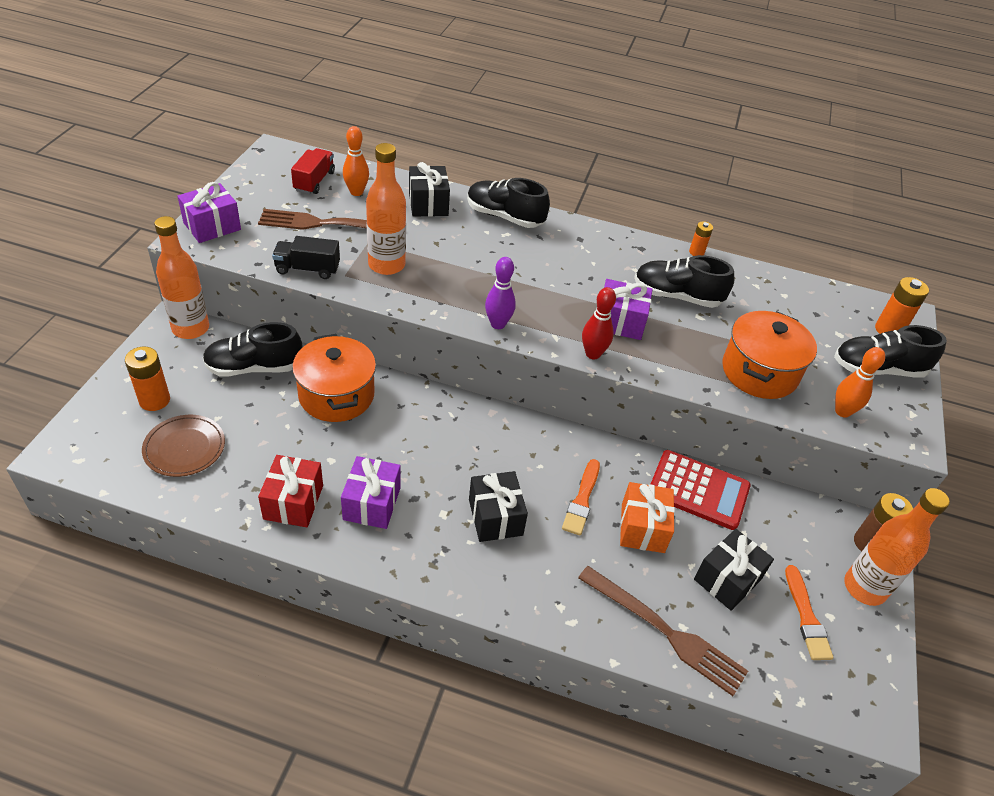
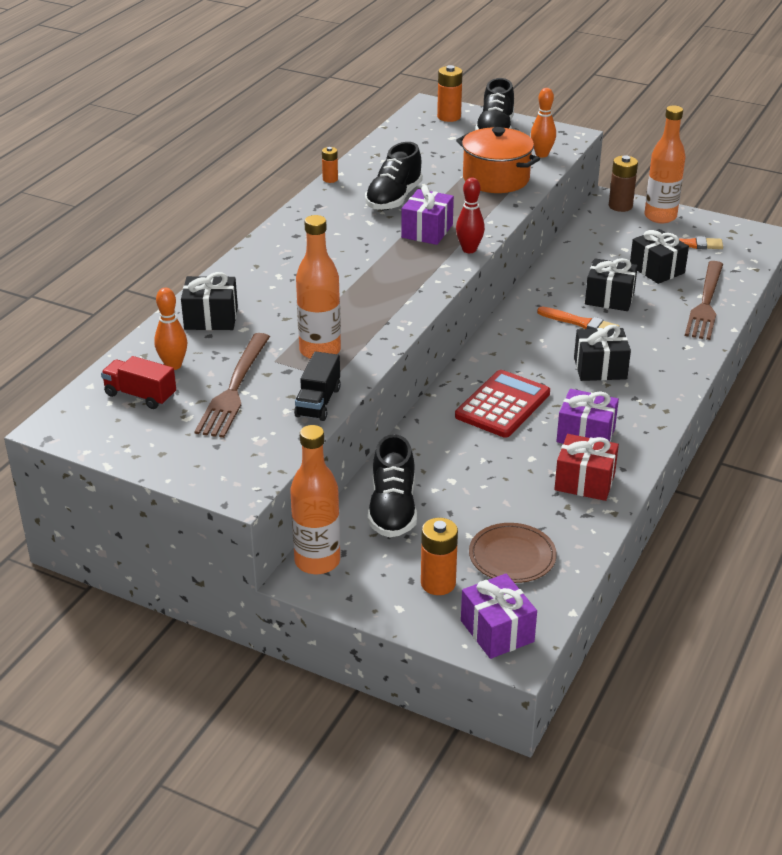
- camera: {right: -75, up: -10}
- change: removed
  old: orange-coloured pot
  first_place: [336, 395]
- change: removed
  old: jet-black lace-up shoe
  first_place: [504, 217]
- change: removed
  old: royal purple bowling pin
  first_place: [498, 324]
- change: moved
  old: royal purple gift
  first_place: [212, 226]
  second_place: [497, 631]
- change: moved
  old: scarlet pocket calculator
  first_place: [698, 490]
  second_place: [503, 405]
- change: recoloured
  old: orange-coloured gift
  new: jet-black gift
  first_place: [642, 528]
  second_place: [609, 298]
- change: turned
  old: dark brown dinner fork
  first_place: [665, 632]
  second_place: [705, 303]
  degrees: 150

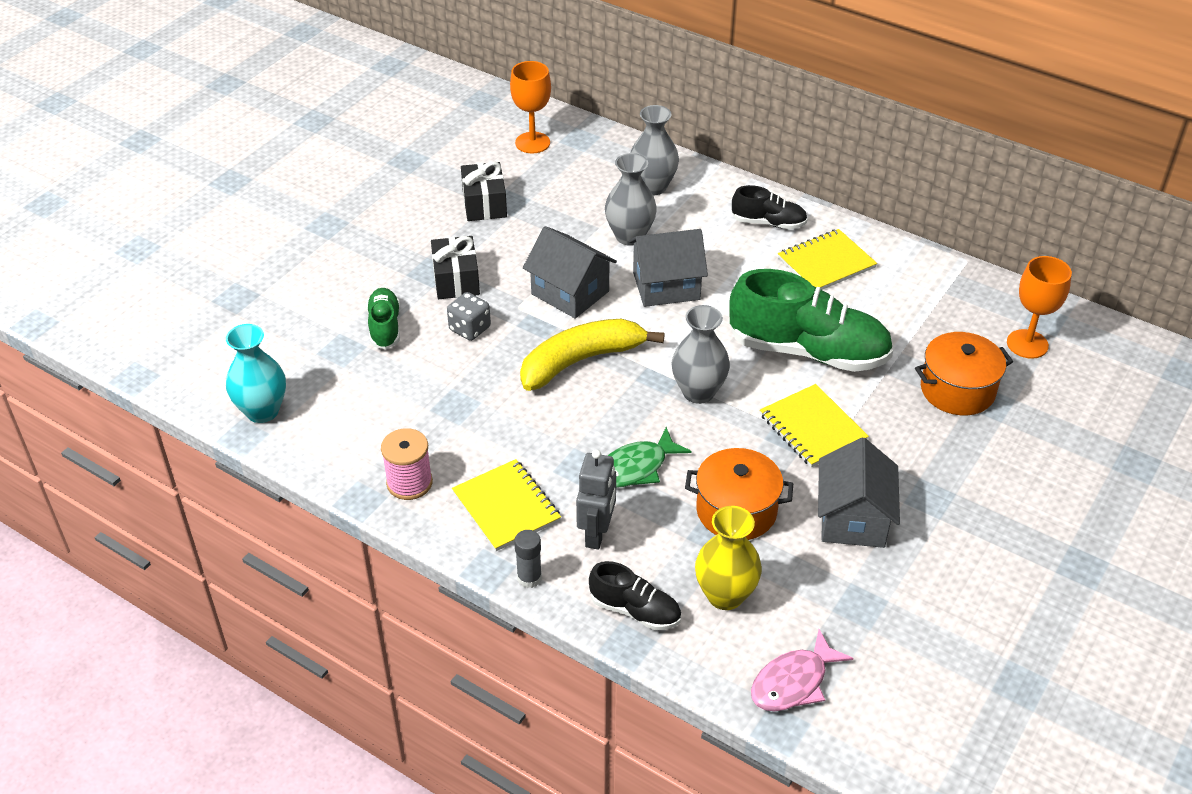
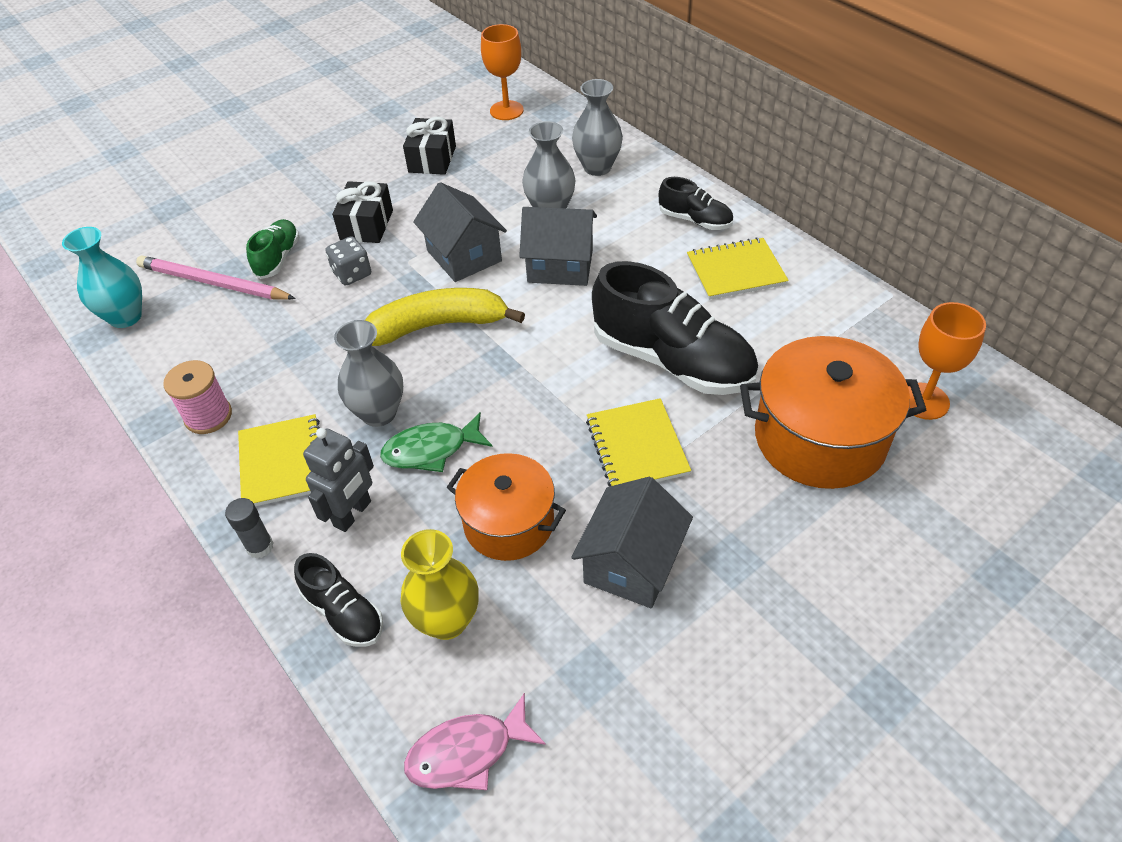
- camera: {right: 20, up: 5}
- change: added
  new: rose-pink wooden pencil
  second_place: [213, 283]
- change: moved
  old: ash-grey flower vase
  first_place: [698, 392]
  second_place: [379, 413]
- change: recoloured
  old: leaf-green lace-up shoe
  new: jet-black lace-up shoe
  first_place: [808, 351]
  second_place: [672, 361]
- change: resized
  old: orange-coloured pot
  first_place: [957, 390]
  second_place: [819, 438]
  factor: 1.52

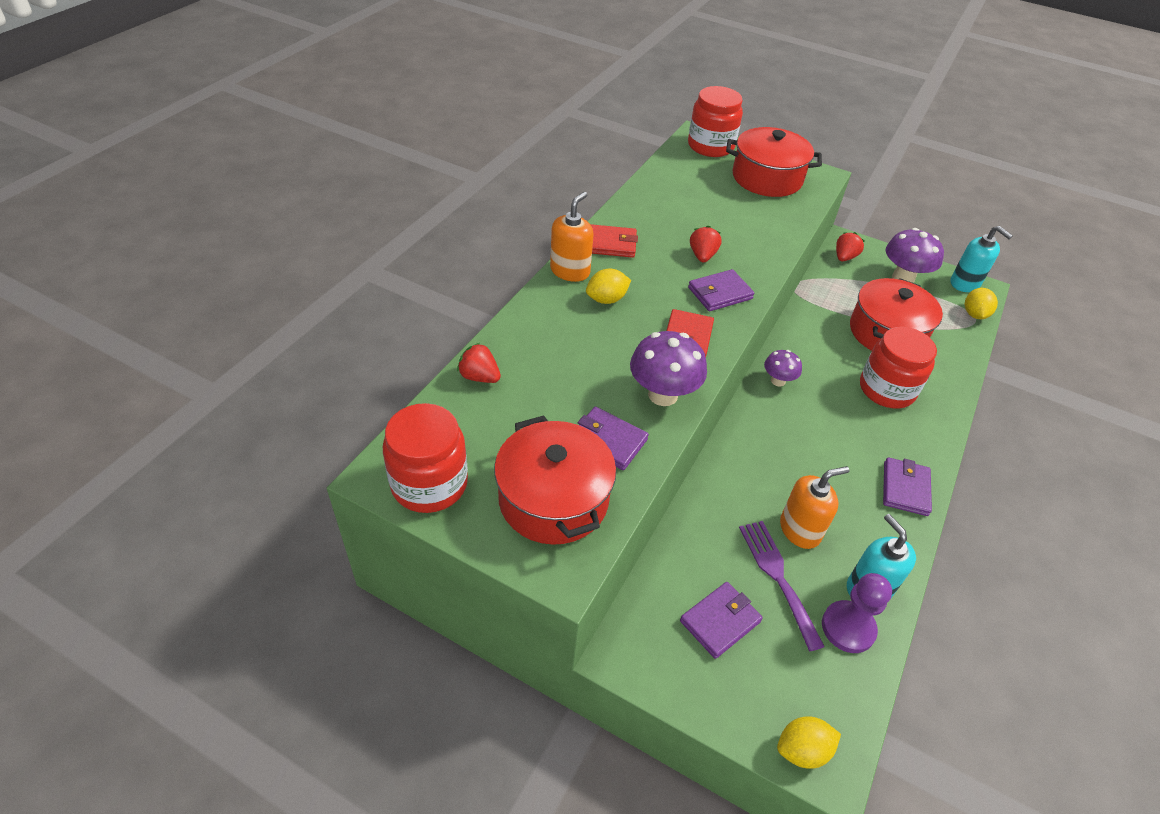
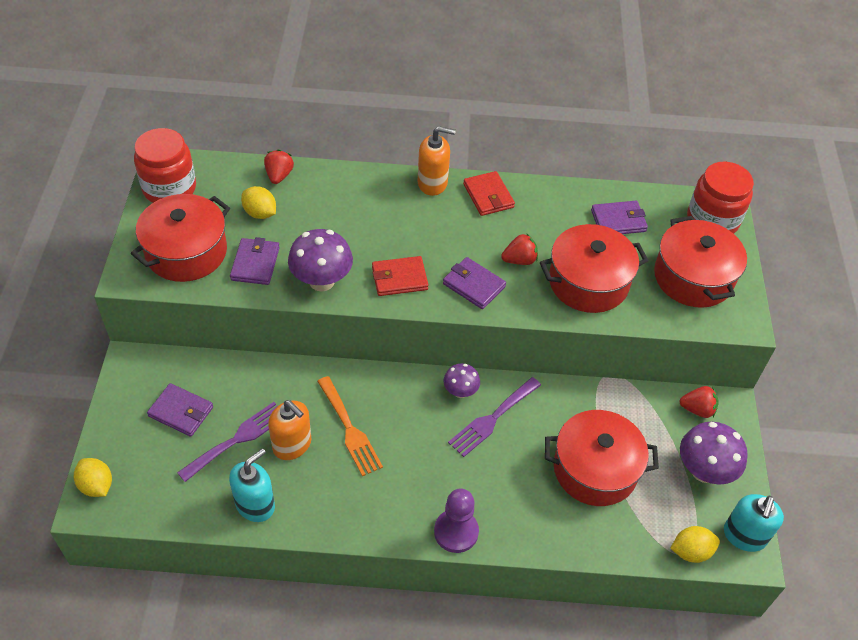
- camera: {right: 65, up: 5}
- change: removed
  old: scarlet preserve jar
  first_place: [886, 389]
- change: added
  new: orange-coloured dinner fork
  second_place: [350, 429]
- change: added
  new: royal purple dinner fork
  second_place: [492, 419]
- change: added
  new: scarlet pot
  second_place: [588, 282]
- change: moved
  old: yellow toy lemon
  first_place: [606, 299]
  second_place: [260, 213]
- change: moved
  old: royal purple pawn
  first_place: [848, 628]
  second_place: [456, 532]
- change: moved
  old: royal purple card wallet
  first_place: [905, 488]
  second_place: [618, 221]

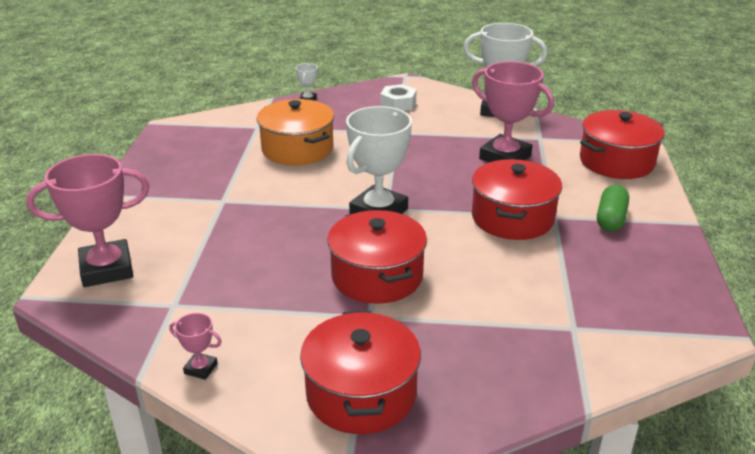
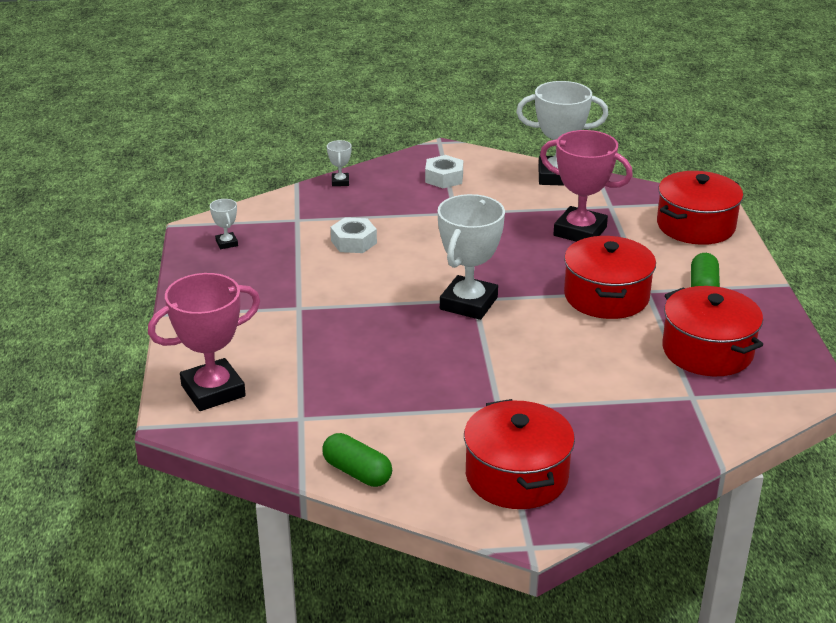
- camera: {right: -10, up: 0}
- change: added
  new: snow-white award cup
  second_place: [226, 243]
- change: moved
  old: scarlet pot
  first_place: [377, 276]
  second_place: [707, 351]
- change: replaced
  old: rose-pink award cup
  new: leaf-green pill
  first_place: [201, 368]
  second_place: [357, 472]
- change: replaced
  old: orange-coloured pot
  new: snow-white nut
  first_place: [297, 149]
  second_place: [353, 242]

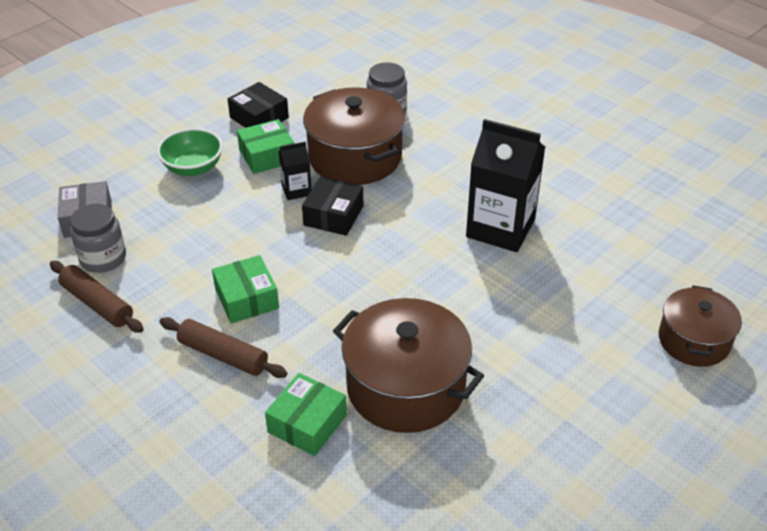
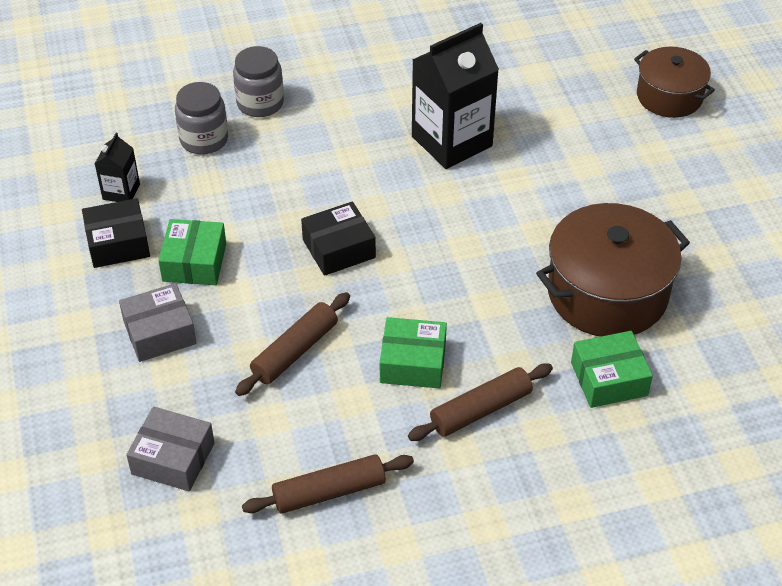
- camera: {right: -60, up: 5}
- change: removed
  old: dark brown pot
  first_place: [355, 157]
- change: added
  new: dark brown dough roller
  second_place: [295, 351]
- change: moved
  old: ash-grey preserve jar
  first_place: [103, 258]
  second_place: [260, 103]
- change: moved
  old: jet-black carton
  first_place: [296, 190]
  second_place: [121, 192]
- change: replaced
  old: leaf-green bowl
  new: ash-grey parcel
  first_place: [193, 168]
  second_place: [159, 332]
- change: turned
  old: leaf-green parcel
  first_place: [307, 423]
  second_place: [609, 379]
  degrees: -75
- change: turned
  old: jet-black parcel
  first_place: [333, 215]
  second_place: [339, 248]
  degrees: -75

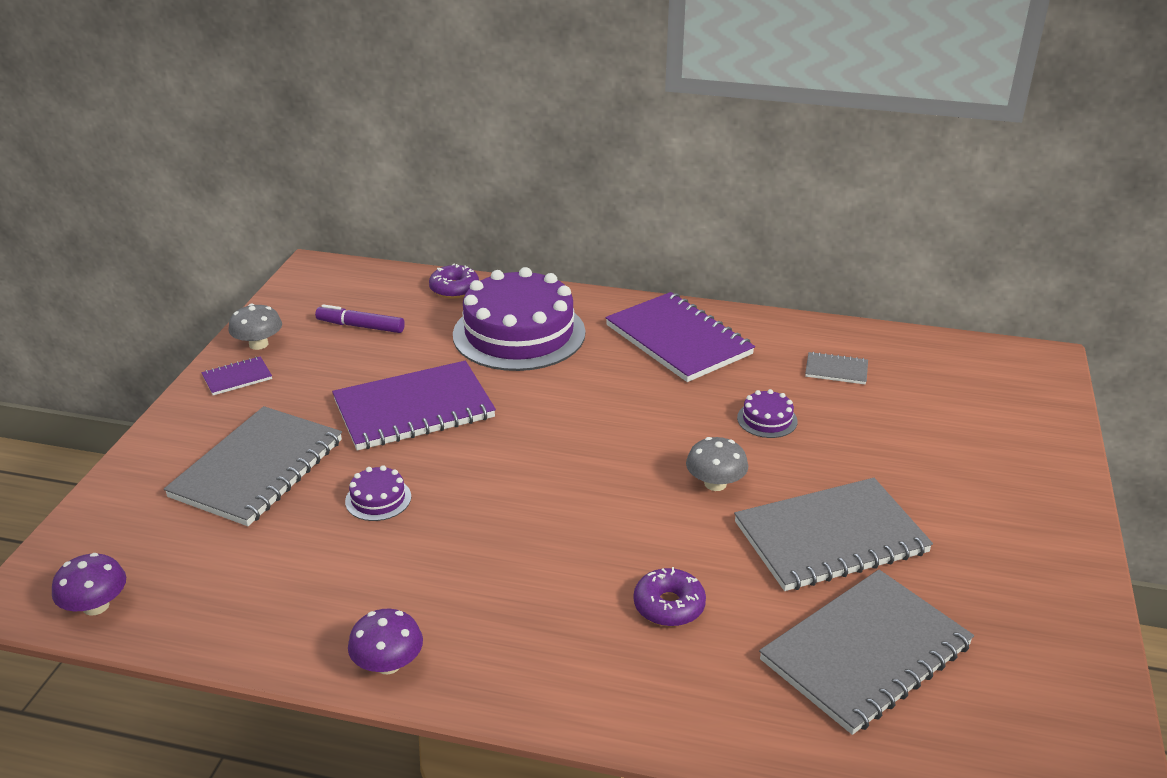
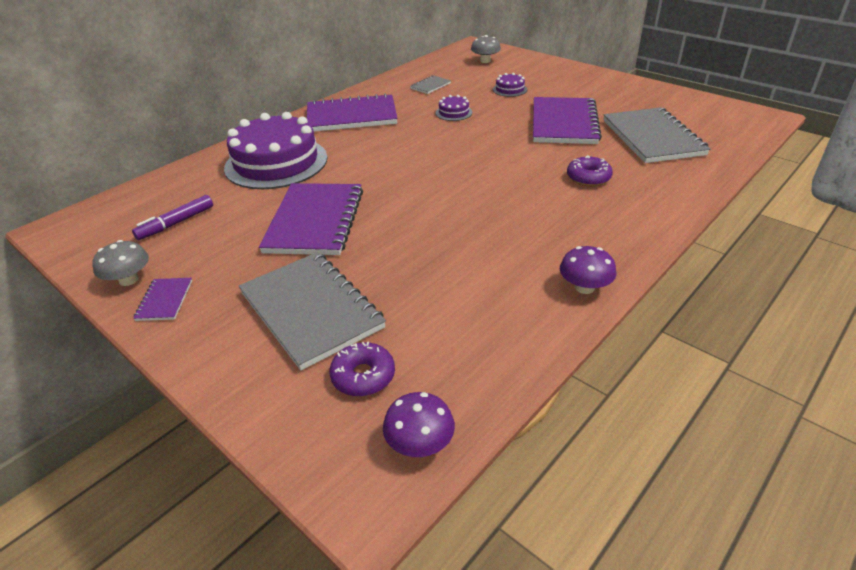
- camera: {right: -60, up: 5}
- change: moved
  old: royal purple layer cake
  first_place: [378, 499]
  second_place: [510, 89]
- change: moved
  old: royal purple glazed donut
  first_place: [454, 289]
  second_place: [363, 376]
- change: moved
  old: ash-grey fungus
  first_place: [715, 483]
  second_place: [485, 61]
- change: recoloured
  old: ash-grey notebook
  new: royal purple notebook
  first_place: [830, 538]
  second_place: [564, 123]

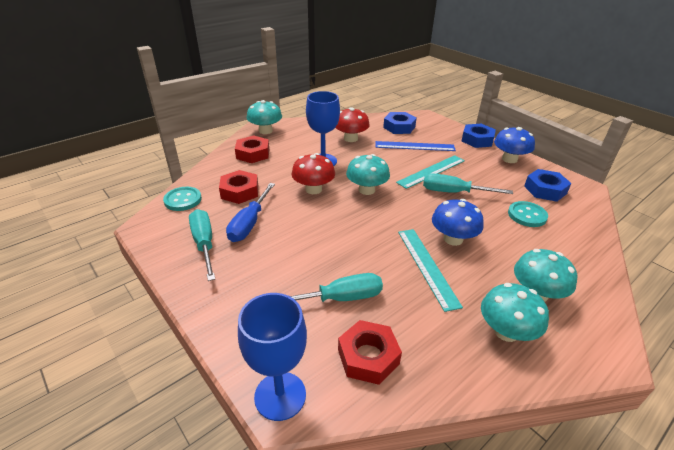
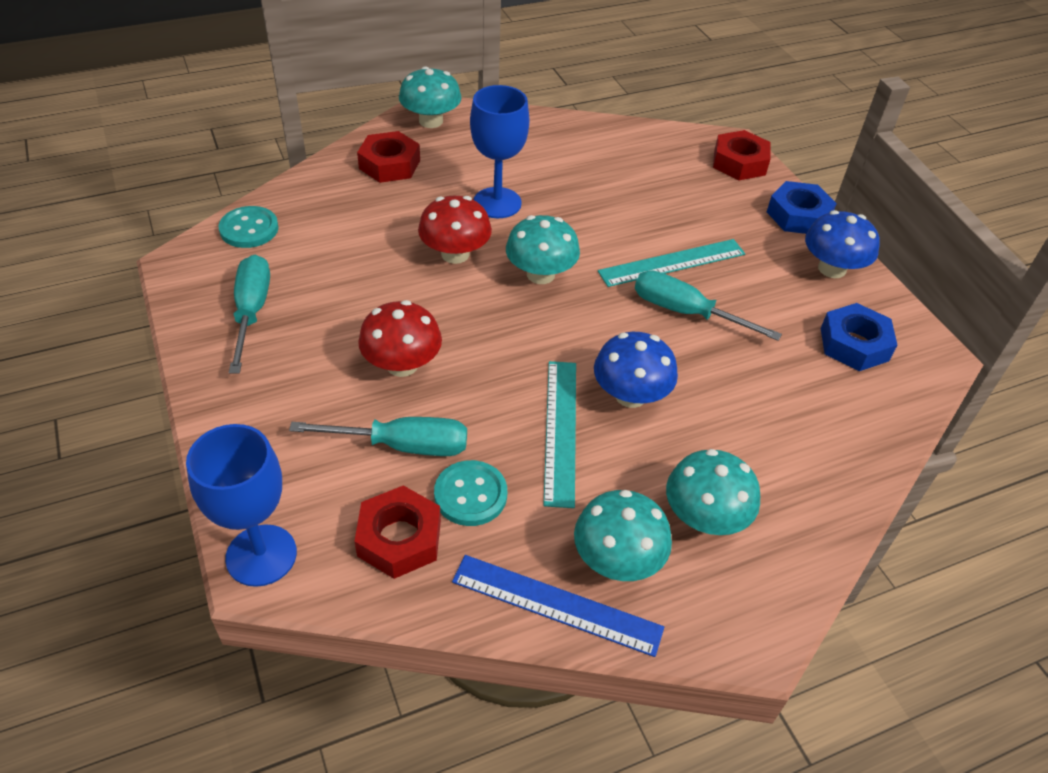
- camera: {right: 15, up: 10}
- change: removed
  old: blue flat screwdriver
  first_place: [249, 223]
- change: removed
  old: blue nut
  first_place: [399, 127]
- change: moved
  old: scarlet nut
  first_place: [240, 191]
  second_place: [739, 163]
- change: moved
  old: scarlet fungus
  first_place: [350, 138]
  second_place: [402, 365]
- change: moved
  old: blue ruler
  first_place: [414, 146]
  second_place: [556, 604]
- change: moved
  old: aqua sewing button
  first_place: [527, 215]
  second_place: [470, 495]

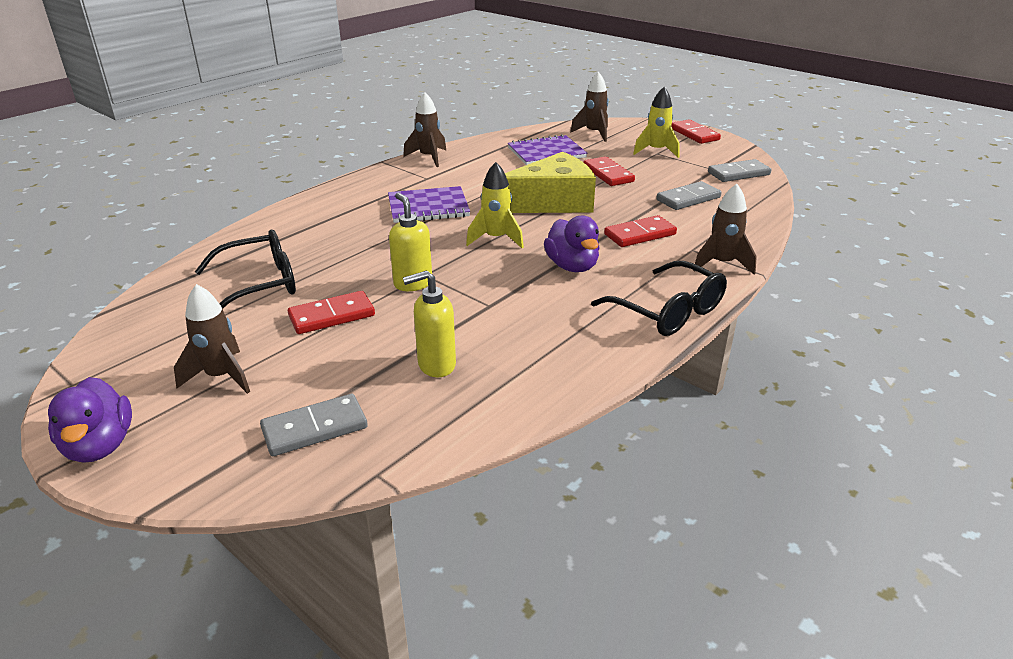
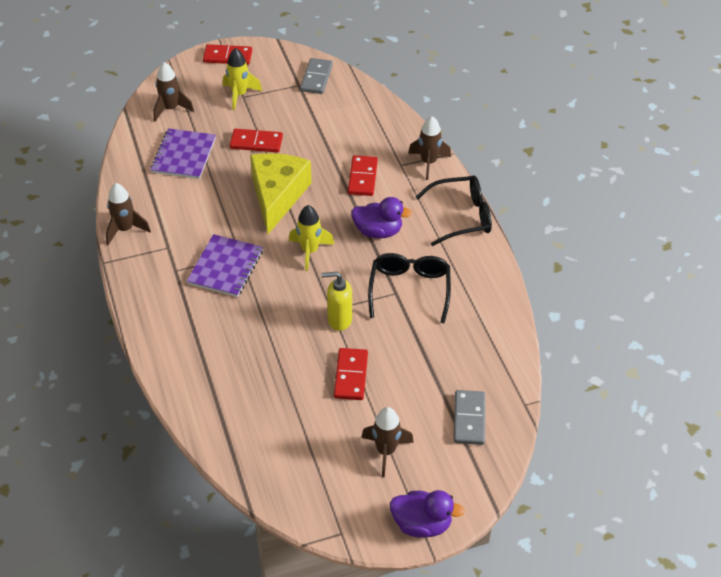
- camera: {right: -60, up: 15}
- change: removed
  old: yellow soap pump
  first_place: [436, 365]
- change: removed
  old: ash-grey domino
  first_place: [688, 198]
- change: moved
  old: jet-black spectacles
  first_place: [260, 284]
  second_place: [409, 289]

